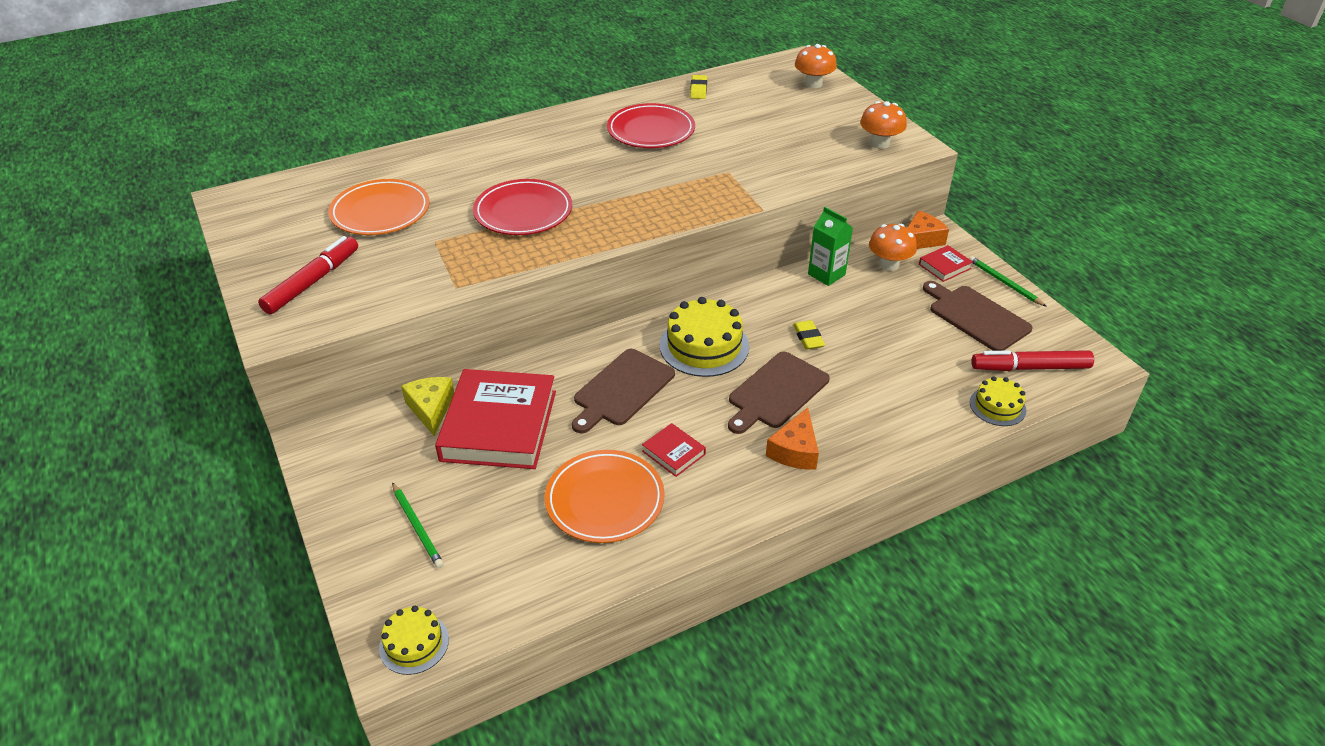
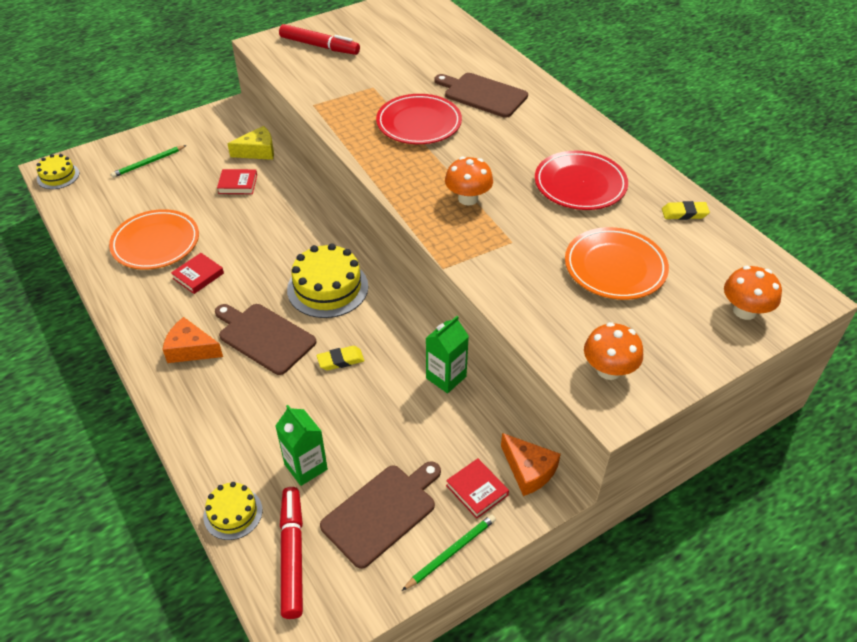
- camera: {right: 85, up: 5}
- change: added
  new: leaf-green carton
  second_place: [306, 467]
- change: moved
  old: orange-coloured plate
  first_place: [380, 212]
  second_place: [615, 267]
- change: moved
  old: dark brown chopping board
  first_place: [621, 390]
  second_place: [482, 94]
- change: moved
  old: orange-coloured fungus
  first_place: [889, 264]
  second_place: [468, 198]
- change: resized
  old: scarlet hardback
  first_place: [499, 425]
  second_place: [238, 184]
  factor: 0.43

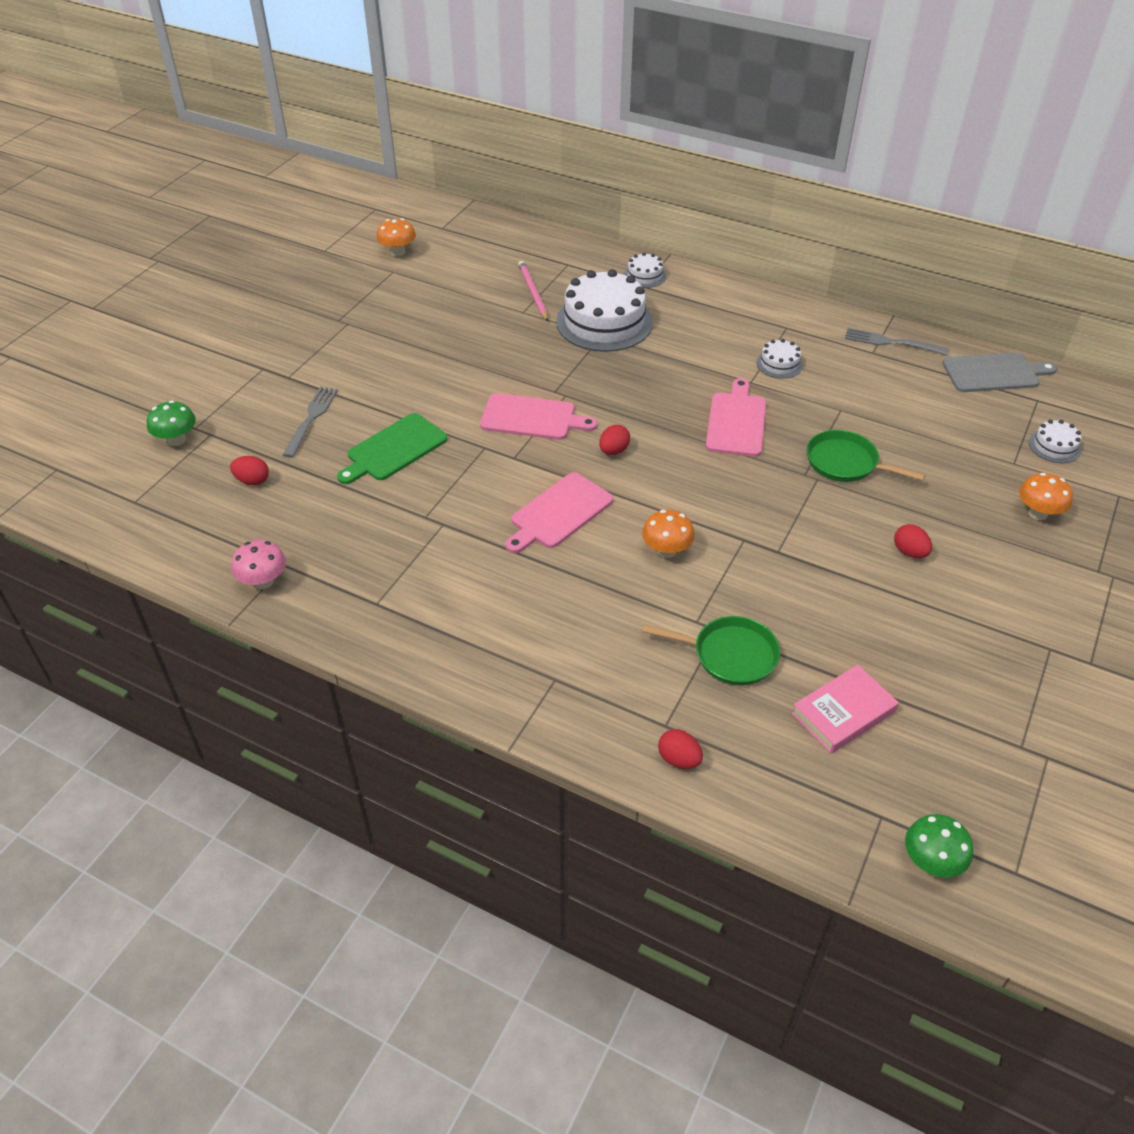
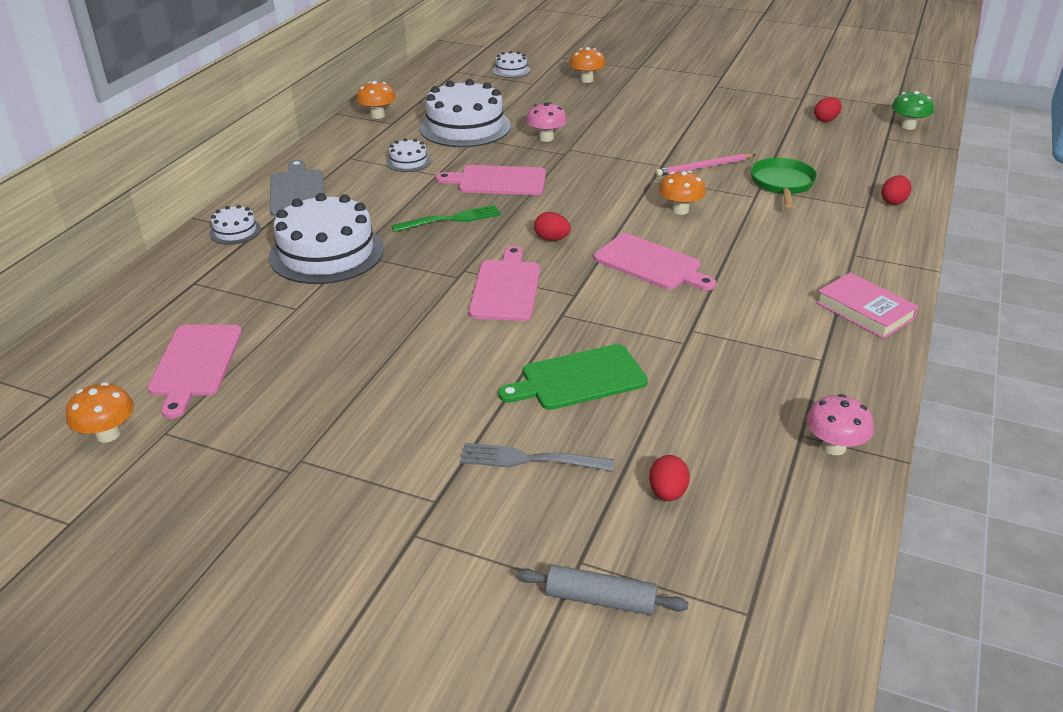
- camera: {right: -95, up: -10}
- change: added
  new: rose-pink chopping board
  second_place: [195, 364]
- change: added
  new: leaf-green dinner fork
  second_place: [451, 219]
- change: added
  new: snow-white layer cake
  second_place: [465, 127]
- change: moved
  old: rose-pink wooden pencil
  first_place: [533, 292]
  second_place: [704, 167]
- change: moved
  old: rose-pink hardback
  first_place: [843, 713]
  second_place: [865, 310]
- change: moved
  old: scarlet egg shape
  first_place: [909, 552]
  second_place: [826, 120]
- change: moved
  old: ash-grey chopping board
  first_place: [994, 373]
  second_place: [297, 191]
- change: replaced
  old: leaf-green fungus
  new: ash-grey dough roller
  first_place: [177, 440]
  second_place: [600, 599]
- change: replaced
  old: leaf-green frying pan
  new: rose-pink fungus
  first_place: [845, 463]
  second_place: [546, 138]
- change: replaced
  old: ash-grey dinner fork
  new: orange-coloured fungus
  first_place: [891, 342]
  second_place: [377, 115]
- change: turned
  old: leaf-green chopping board
  first_place: [394, 449]
  second_place: [578, 379]
  degrees: 120

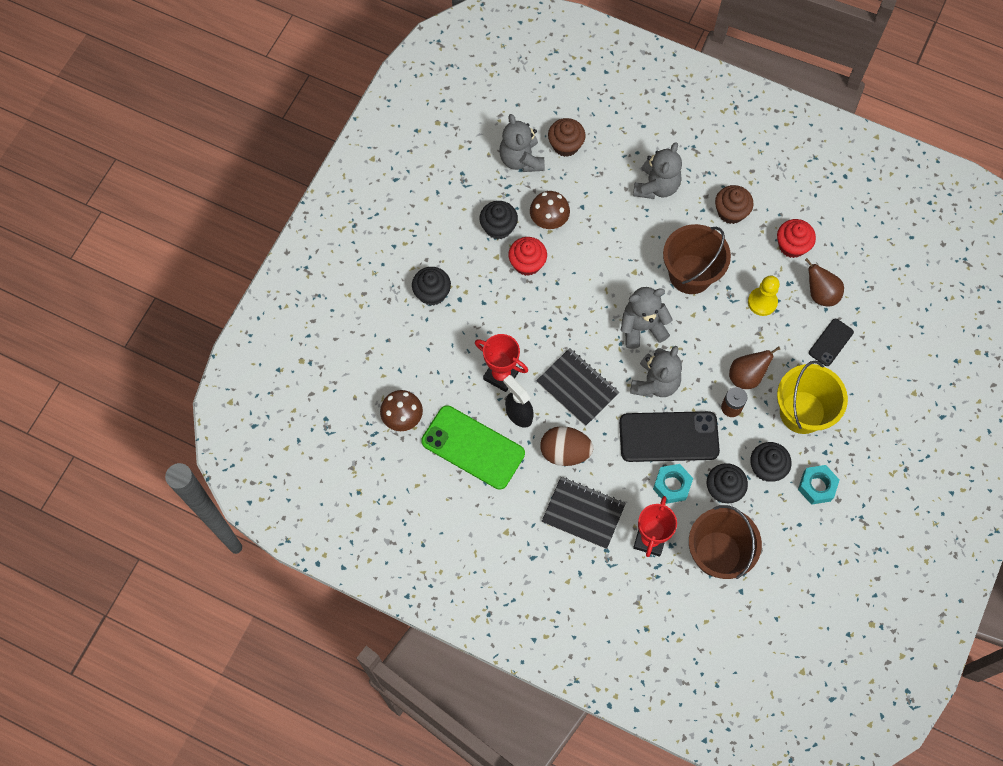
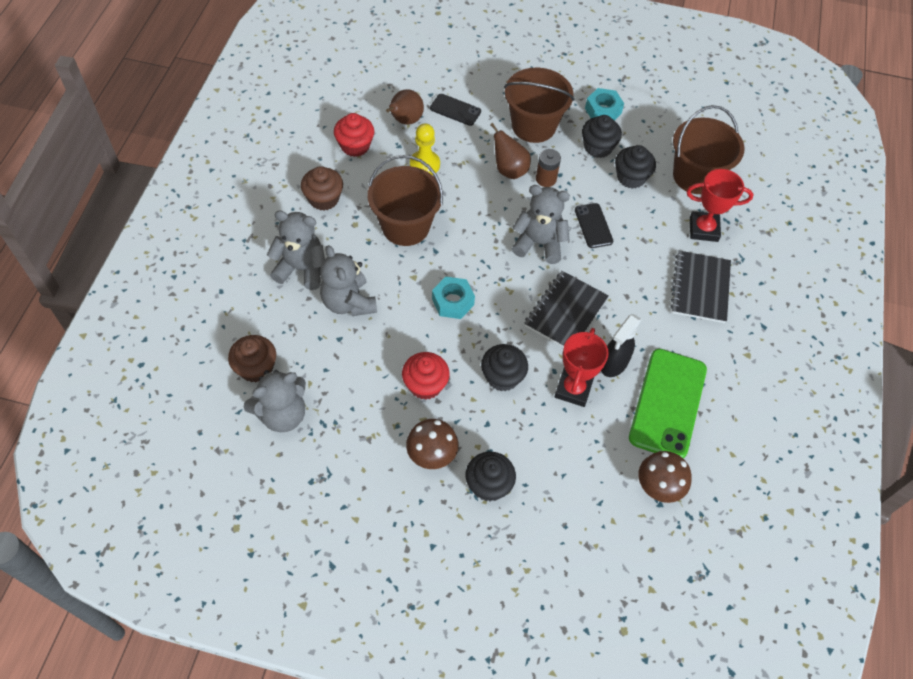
- camera: {right: -105, up: -10}
- change: removed
  old: dark brown egg shape
  first_place: [565, 452]
- change: moved
  old: jet-black cupcake
  first_place: [498, 227]
  second_place: [502, 377]
- change: moved
  old: dark brown fungus
  first_place: [549, 220]
  second_place: [432, 454]
- change: moved
  old: ash-grey teddy
  first_place: [642, 327]
  second_place: [348, 302]
- change: moved
  old: aqua nut
  first_place: [672, 485]
  second_place: [452, 302]
- change: recoloured
  old: yellow bucket
  new: dark brown bucket
  first_place: [802, 412]
  second_place: [533, 126]
- change: resized
  old: jet-black mobile phone
  first_place: [668, 437]
  second_place: [593, 226]
  factor: 0.51

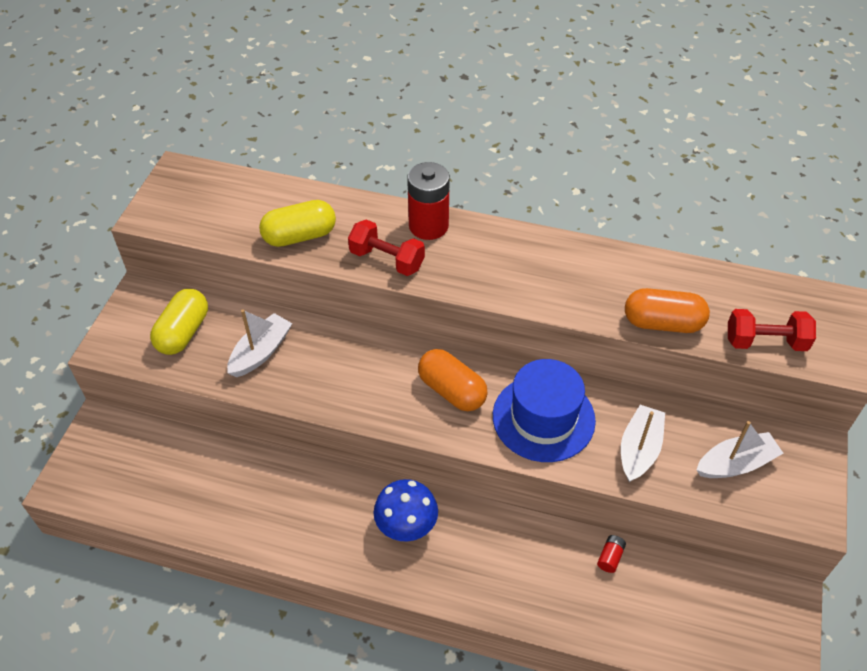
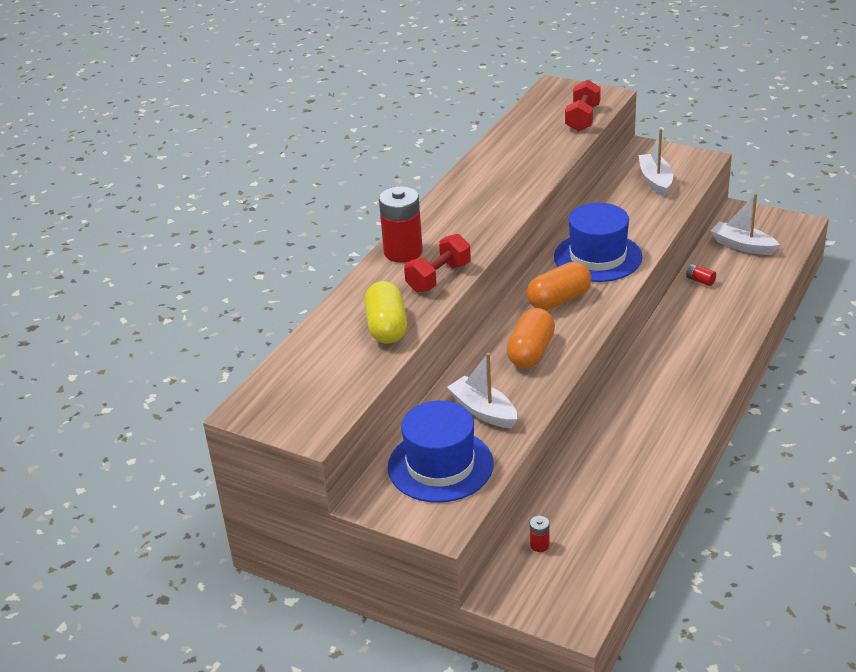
- camera: {right: -75, up: -15}
- change: removed
  old: blue fungus
  first_place: [406, 525]
- change: added
  new: scarlet battery
  second_place: [539, 545]
- change: moved
  old: snow-white boat
  first_place: [639, 449]
  second_place: [742, 246]
- change: moved
  old: orange-coloured pill
  first_place: [662, 323]
  second_place: [531, 352]
- change: replaced
  old: yellow pill
  new: blue hat
  first_place: [183, 332]
  second_place: [440, 465]

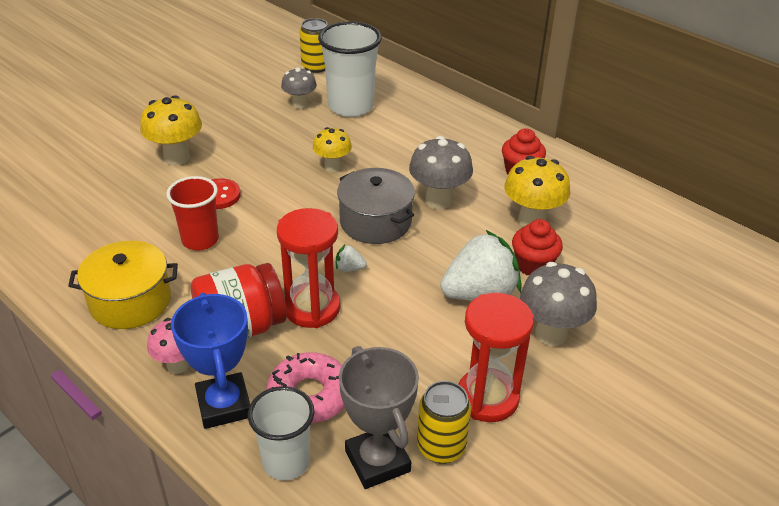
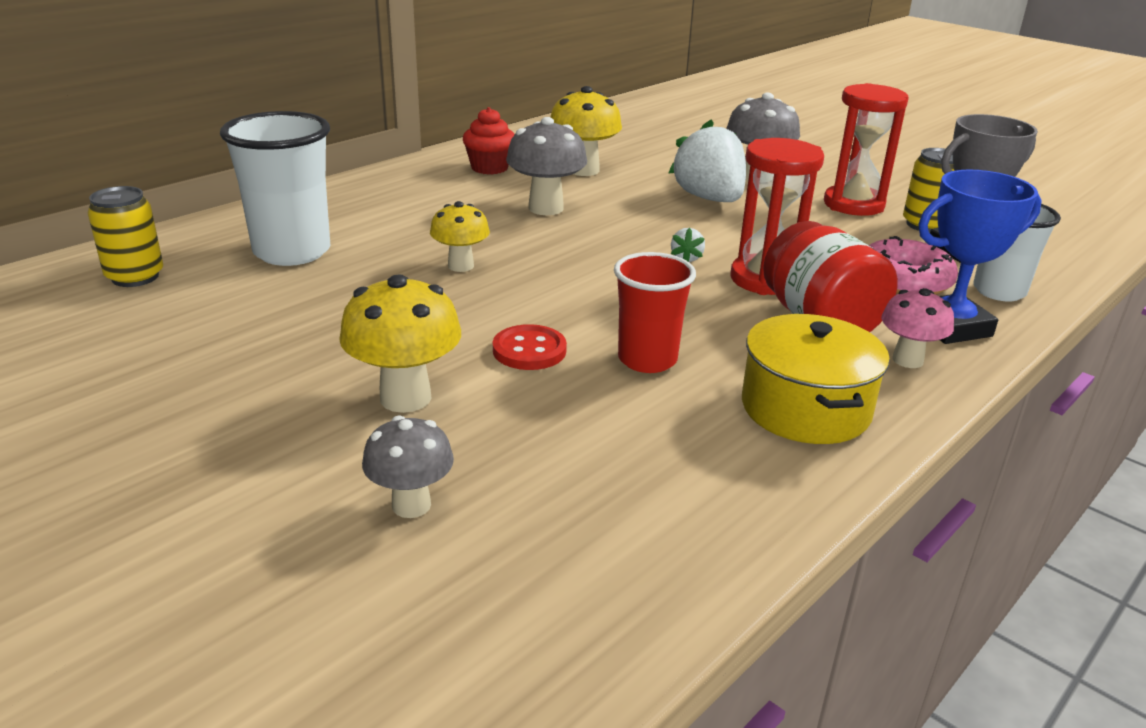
- camera: {right: -90, up: -10}
- change: removed
  old: ash-grey pot
  first_place: [375, 222]
- change: removed
  old: scarlet cupcake
  first_place: [533, 265]
- change: moved
  old: ash-grey fungus
  first_place: [300, 104]
  second_place: [411, 505]

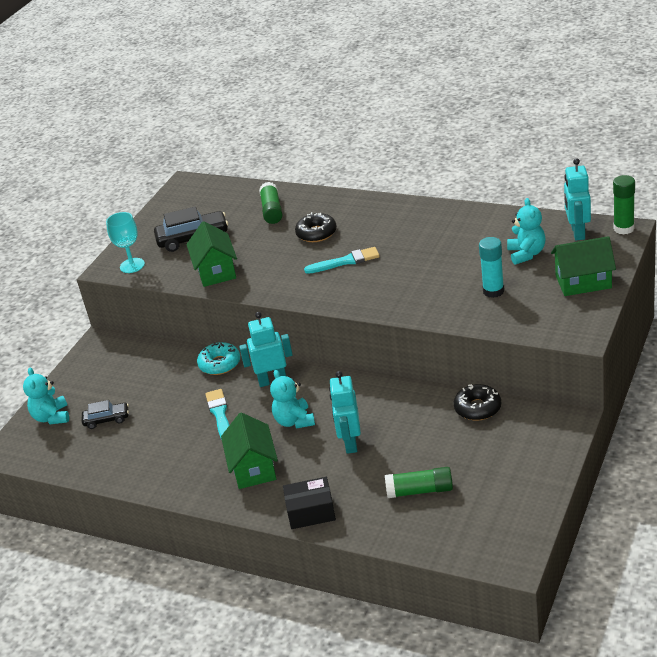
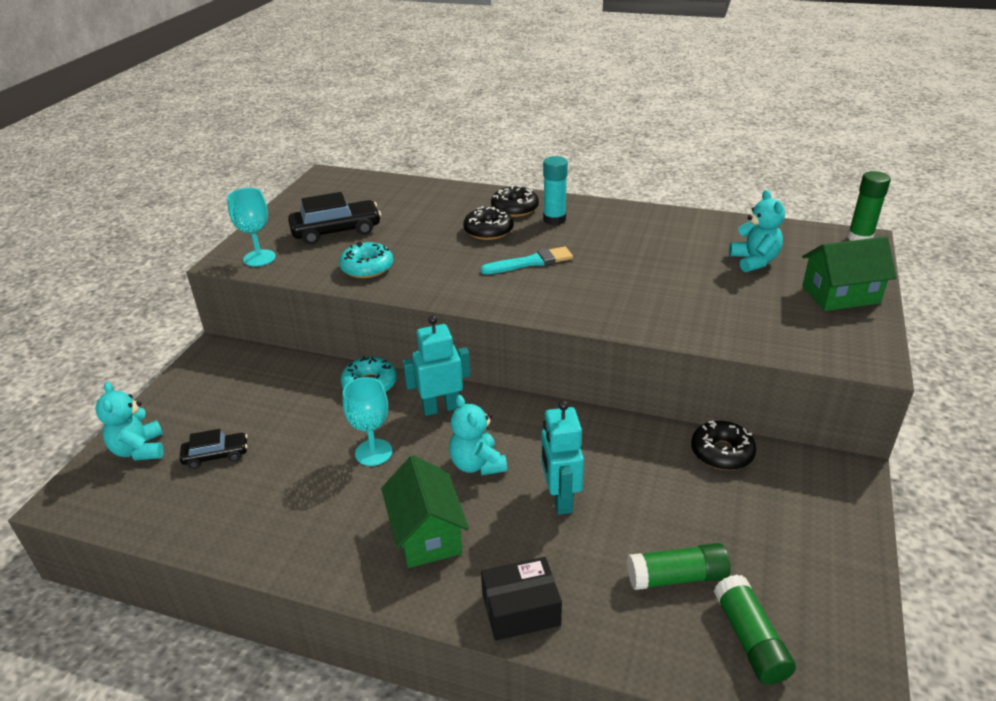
- camera: {right: -10, up: 0}
- change: removed
  old: aqua toy robot
  first_place: [577, 232]
- change: added
  new: jet-black glazed donut
  second_place: [514, 208]
- change: moved
  old: leaf-green glue stick
  first_place: [272, 210]
  second_place: [750, 639]
- change: moved
  old: aqua glue stick
  first_place: [493, 291]
  second_place: [554, 219]
- change: replaced
  old: leaf-green house
  new: aqua glazed donut
  first_place: [216, 271]
  second_place: [367, 267]
- change: replaced
  old: aqua paint brush
  new: aqua chalice
  first_place: [220, 414]
  second_place: [373, 452]

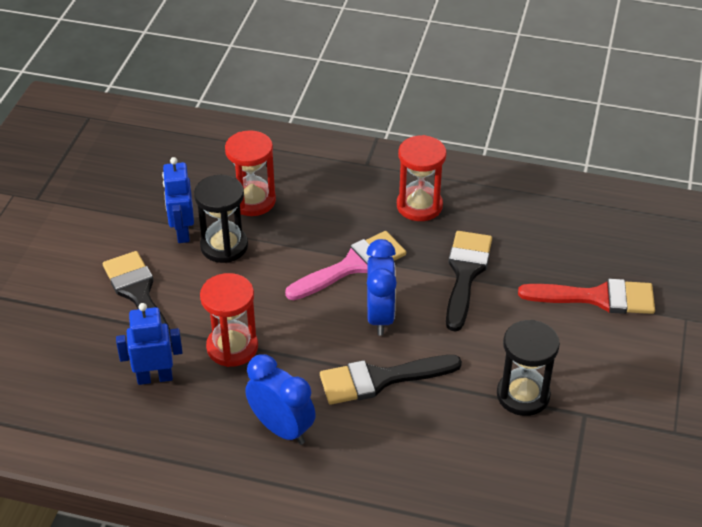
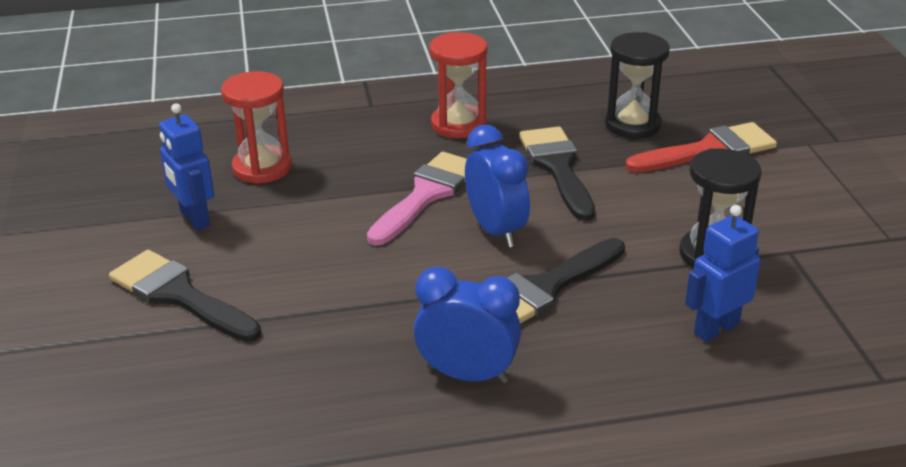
- camera: {right: -25, up: -10}
- change: removed
  old: scarlet sandglass
  first_place: [232, 347]
- change: moved
  old: blue toy robot
  first_place: [155, 377]
  second_place: [716, 329]
- change: moved
  old: jet-black sandglass
  first_place: [224, 246]
  second_place: [632, 125]

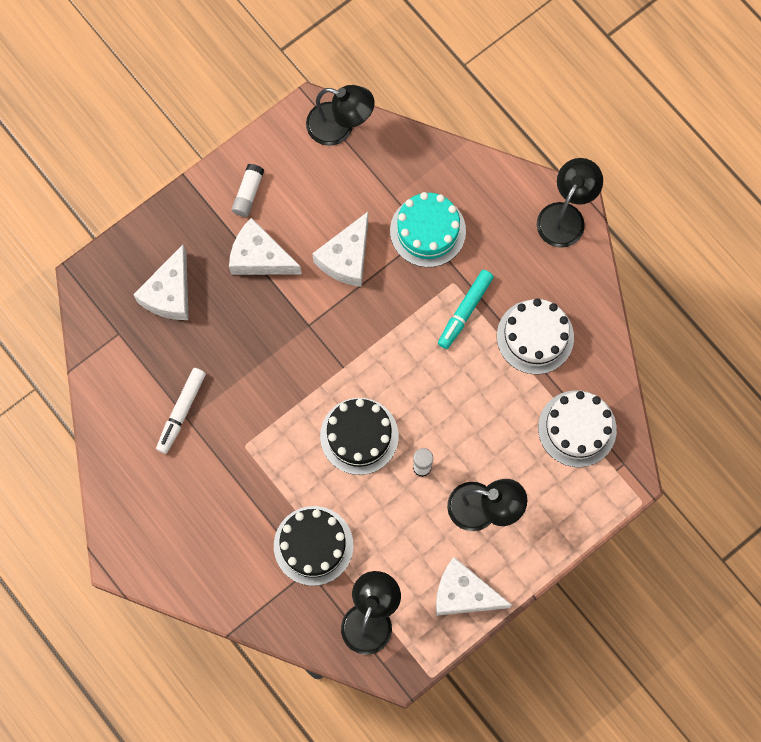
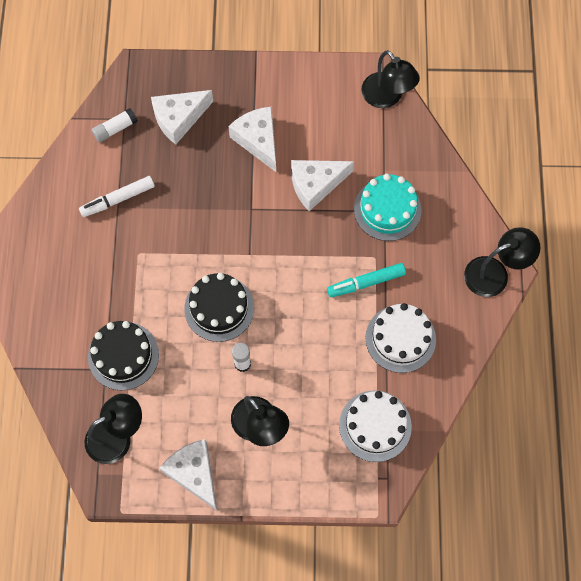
- camera: {right: 40, up: -5}
- change: moved
  old: snow-white glue stick
  first_place: [248, 193]
  second_place: [115, 129]

